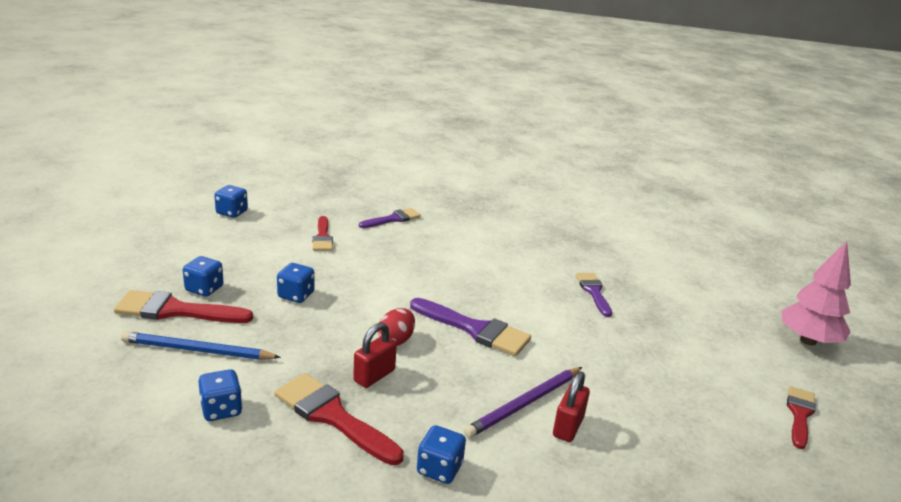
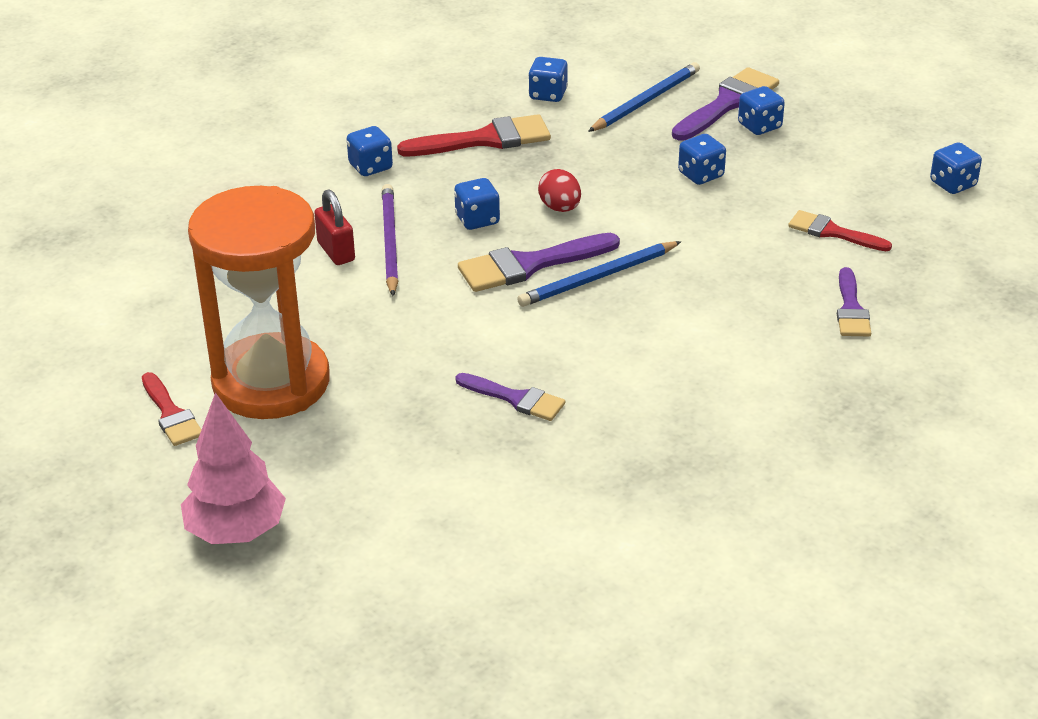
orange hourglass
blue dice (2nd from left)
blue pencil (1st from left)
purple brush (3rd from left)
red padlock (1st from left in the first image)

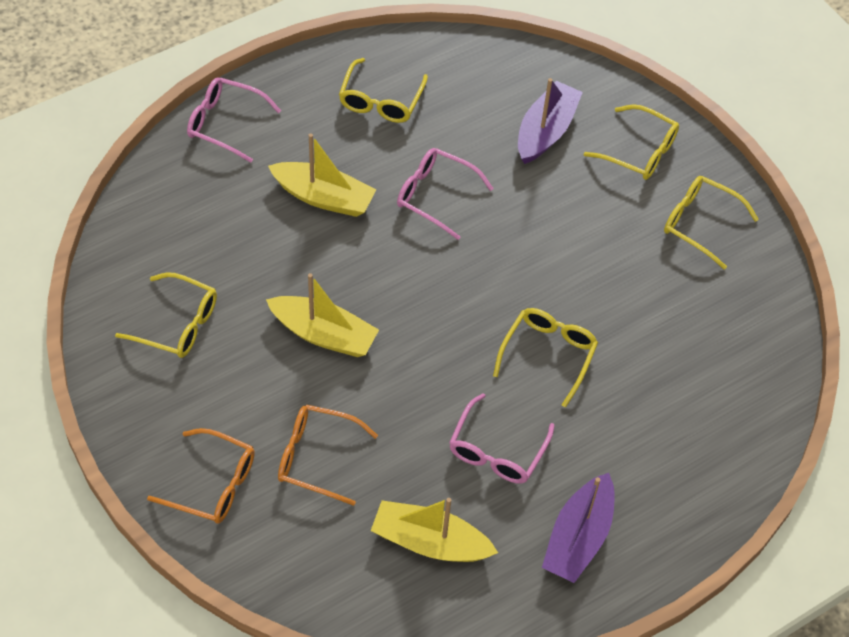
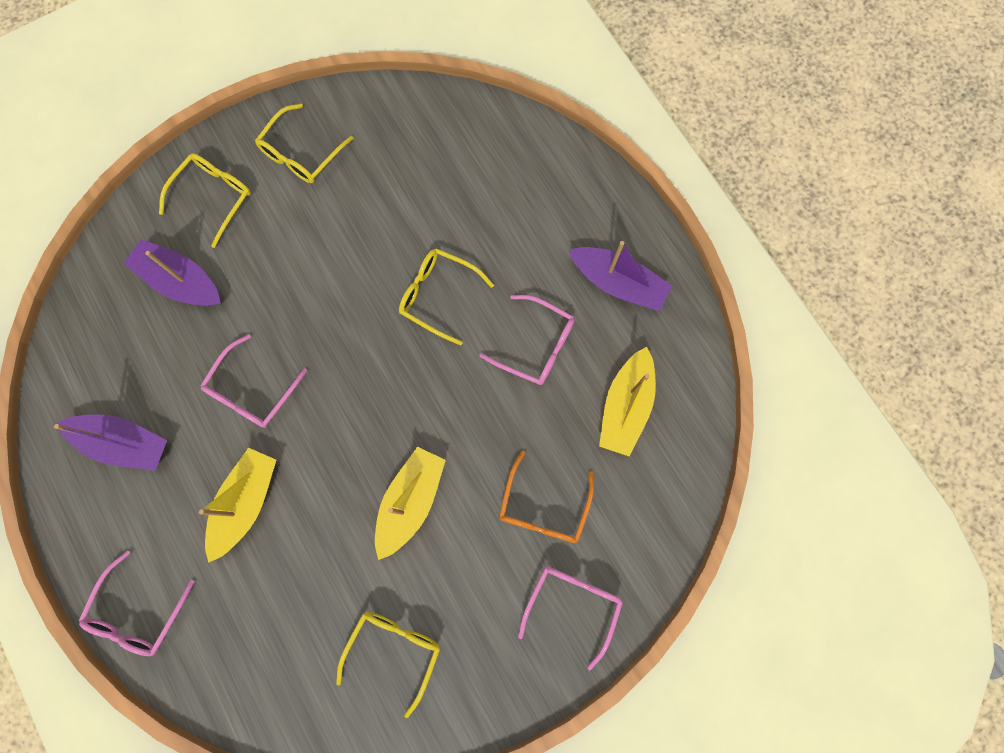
purple boat (1st from left)
pink glasses (4th from left)

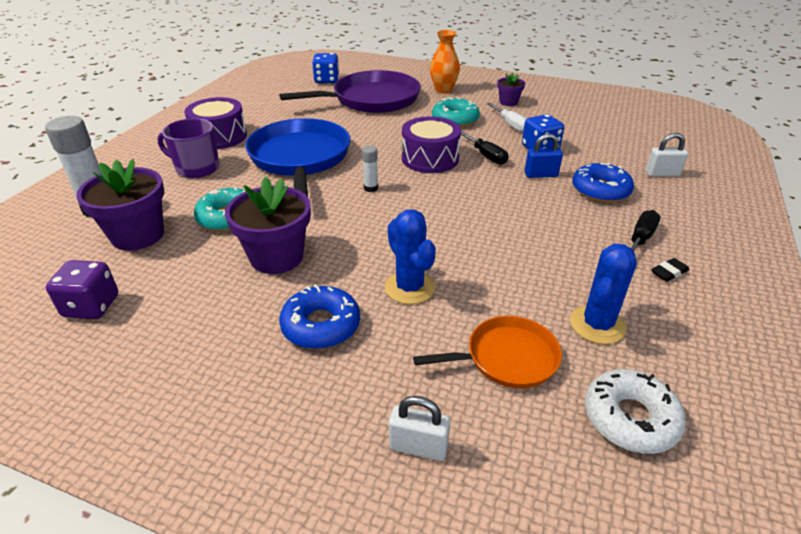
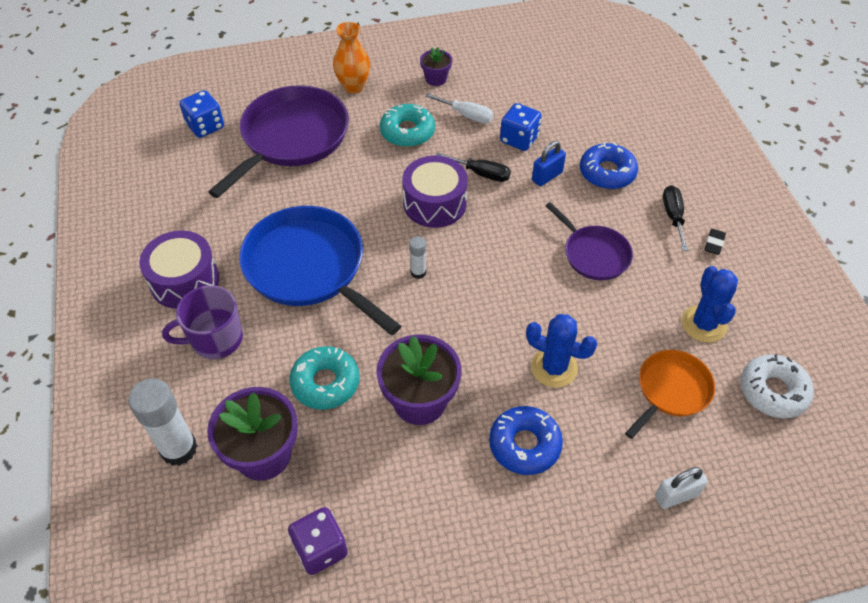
purple pan (2nd from left)
white padlock (2nd from left in the first image)

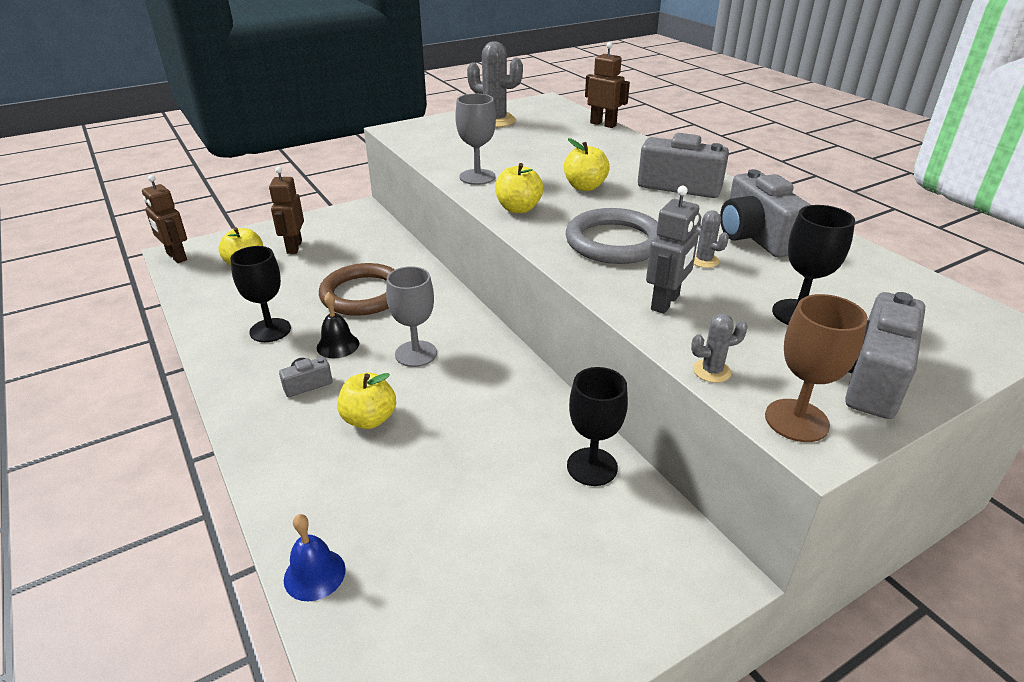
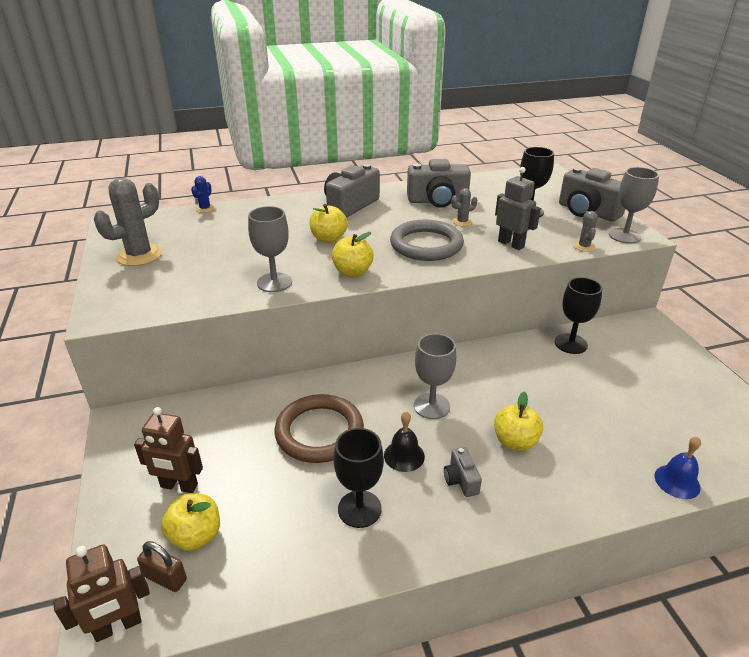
brown padlock
blue cactus
grey goblet (3rd from left)

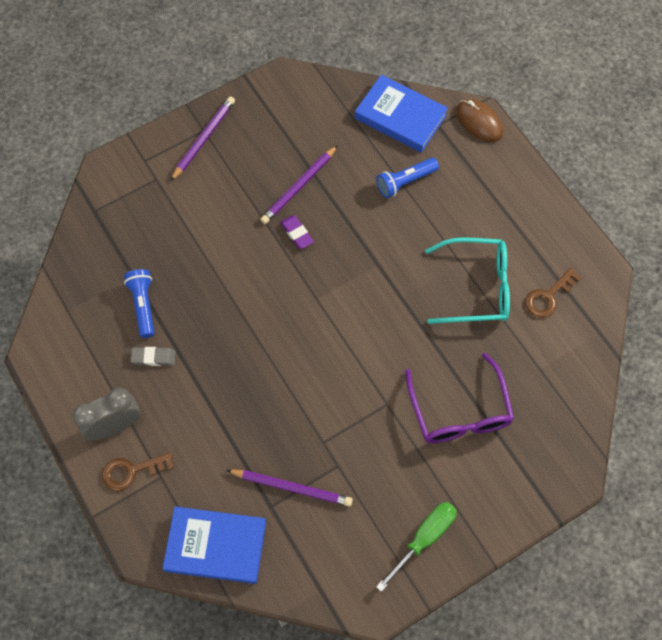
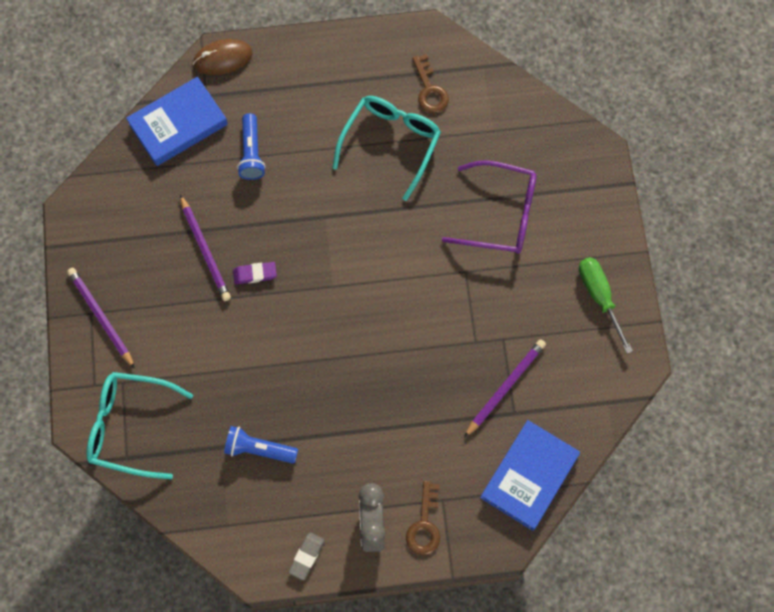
turquoise glasses (1st from left)
grey eraser

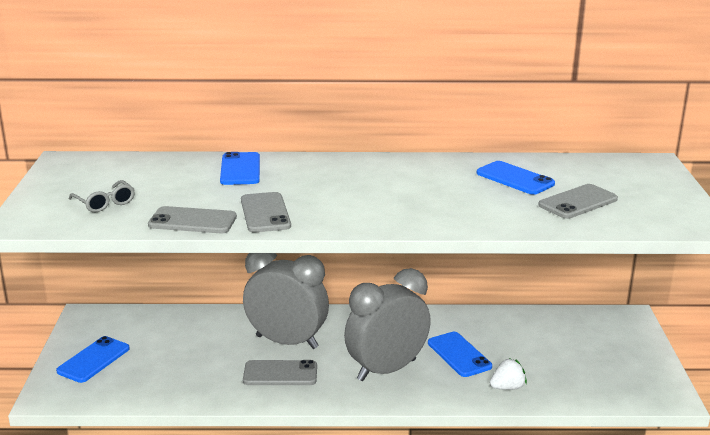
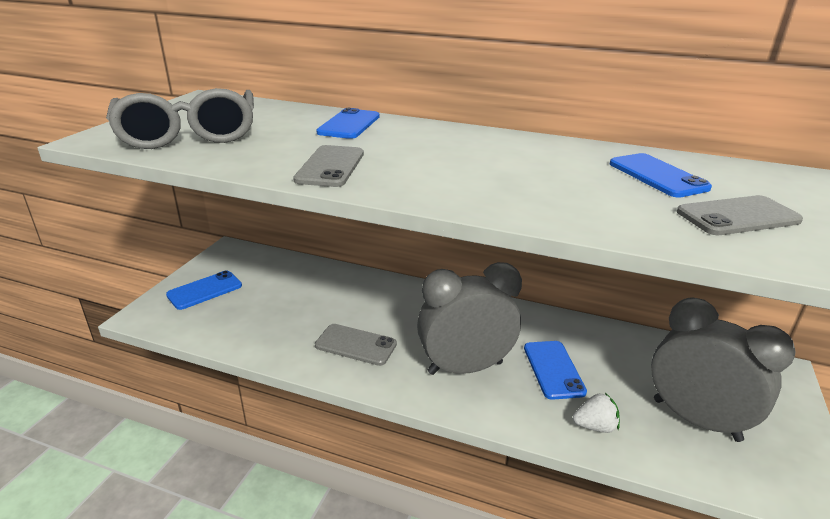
grey glasses
grey clock (2nd from left)
grey phone (1st from left in the first image)

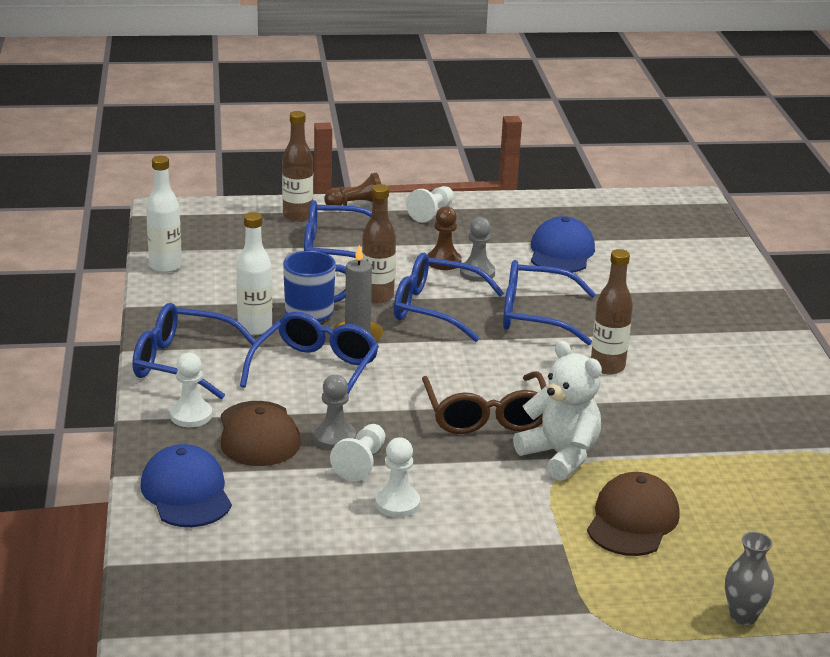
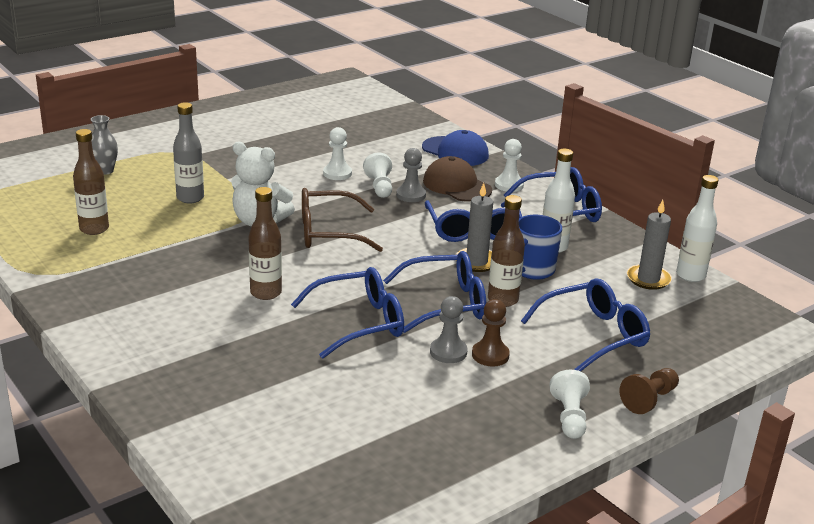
brown bottle (1st from left)
grey bottle
brown glasses
grey candle (2nd from left)
blue cap (2nd from left in the first image)

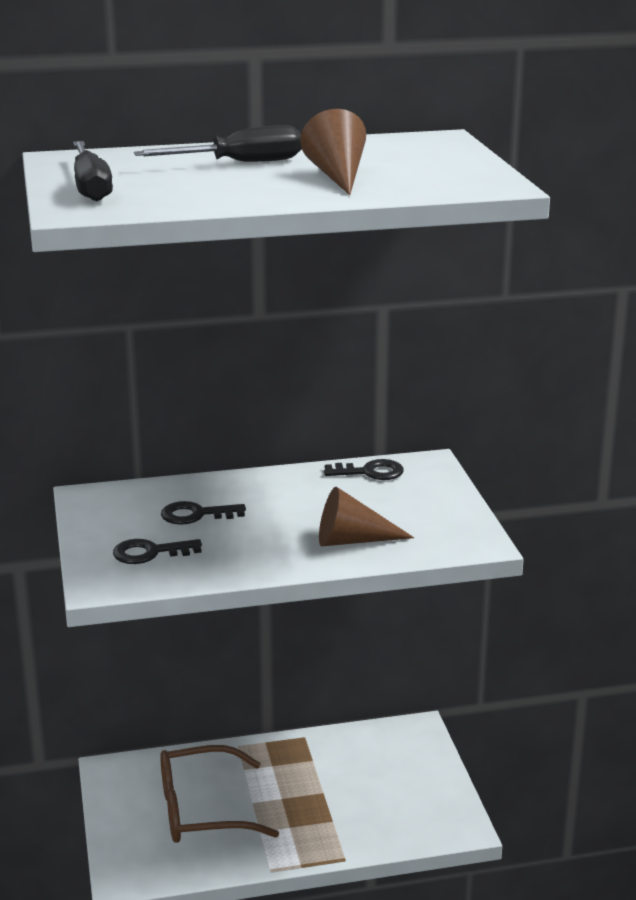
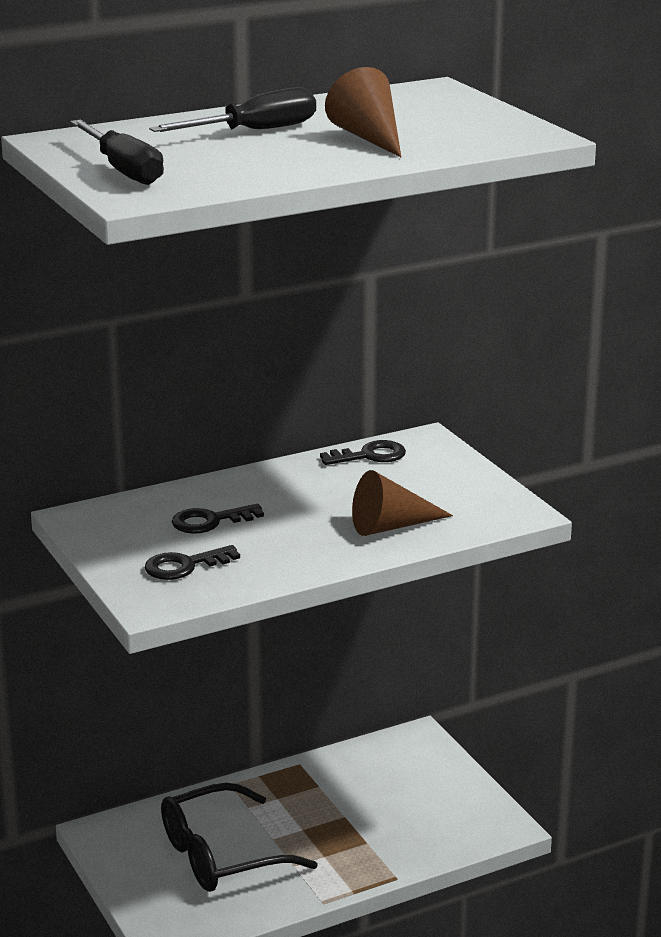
black glasses

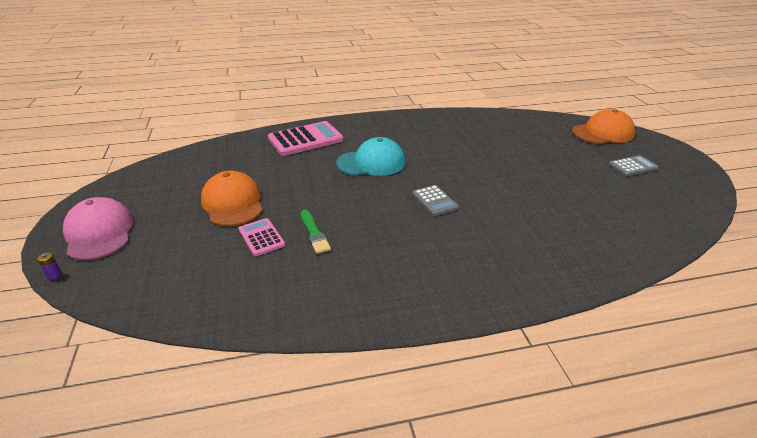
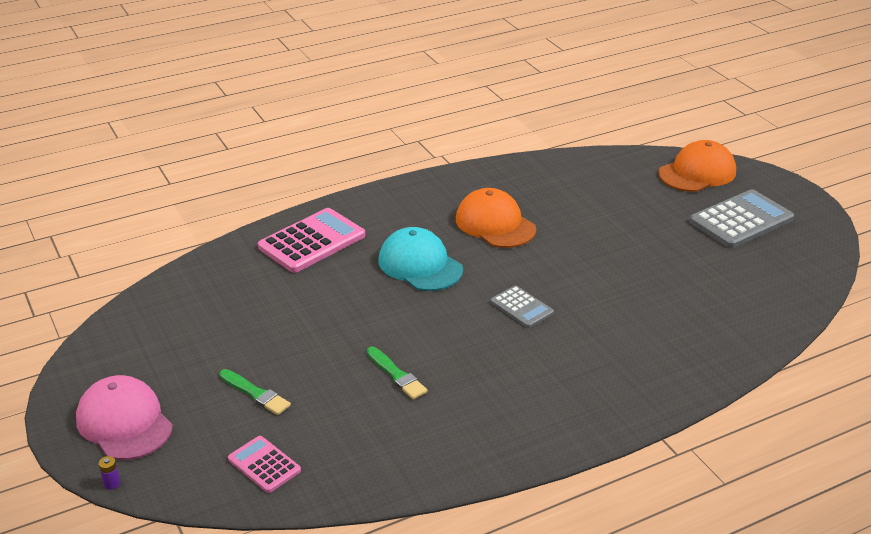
green brush (1st from left)
pink calculator (1st from left)
turquoise cap
orange cap (1st from left)
grey calculator (2nd from left)

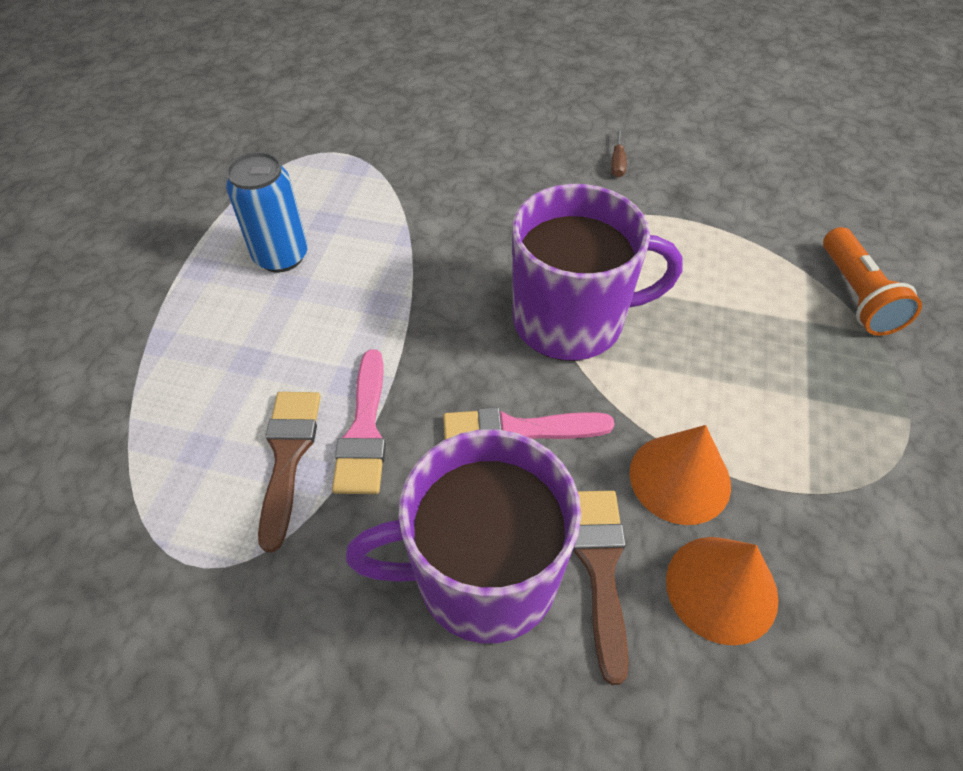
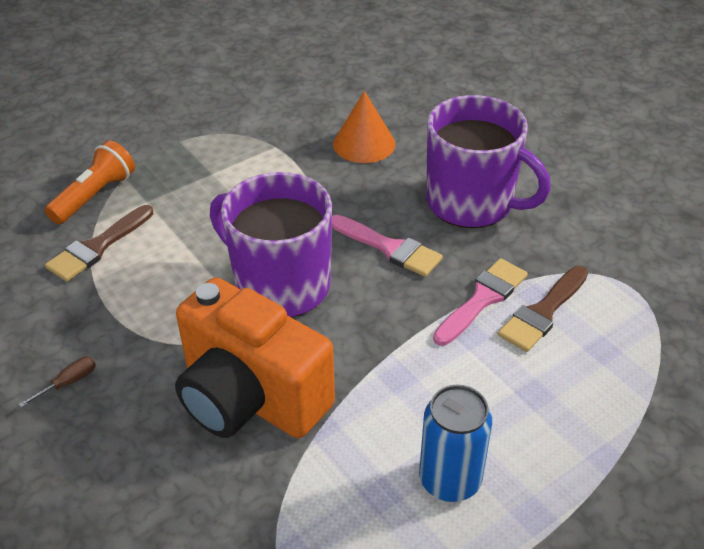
brown brush (1st from left)
orange camera
orange cone (1st from left in the first image)

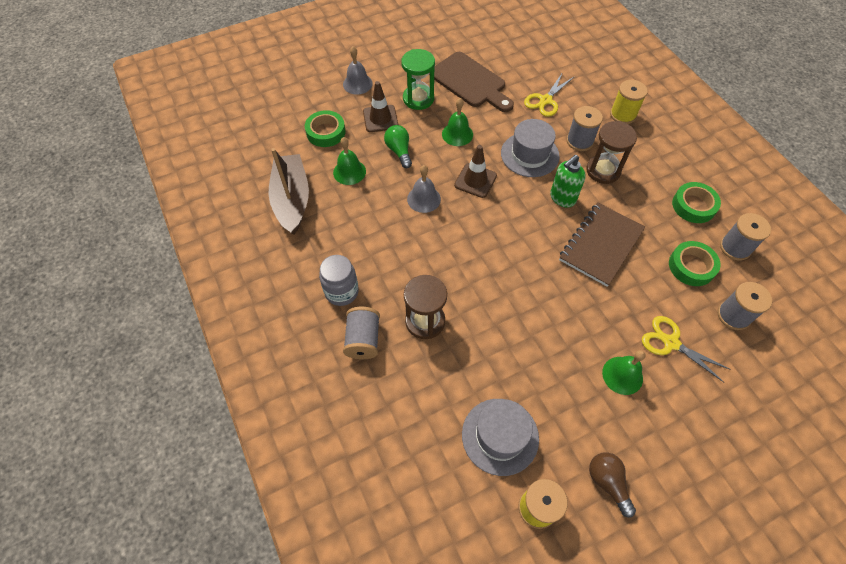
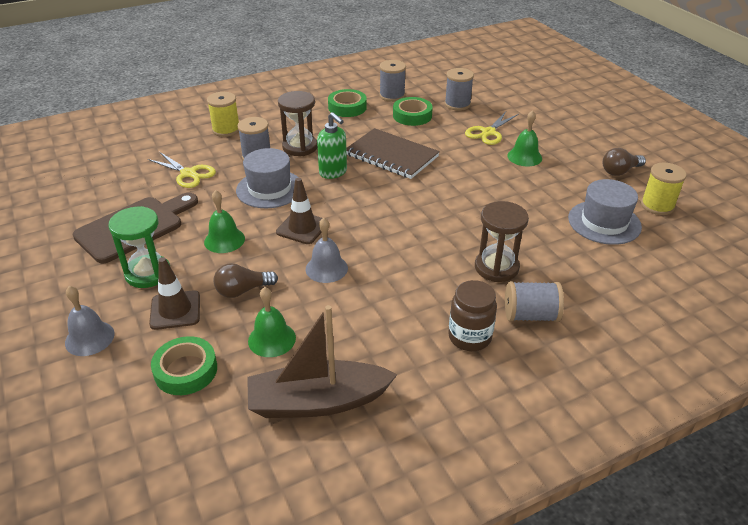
brown light bulb (1st from left)
brown jar

